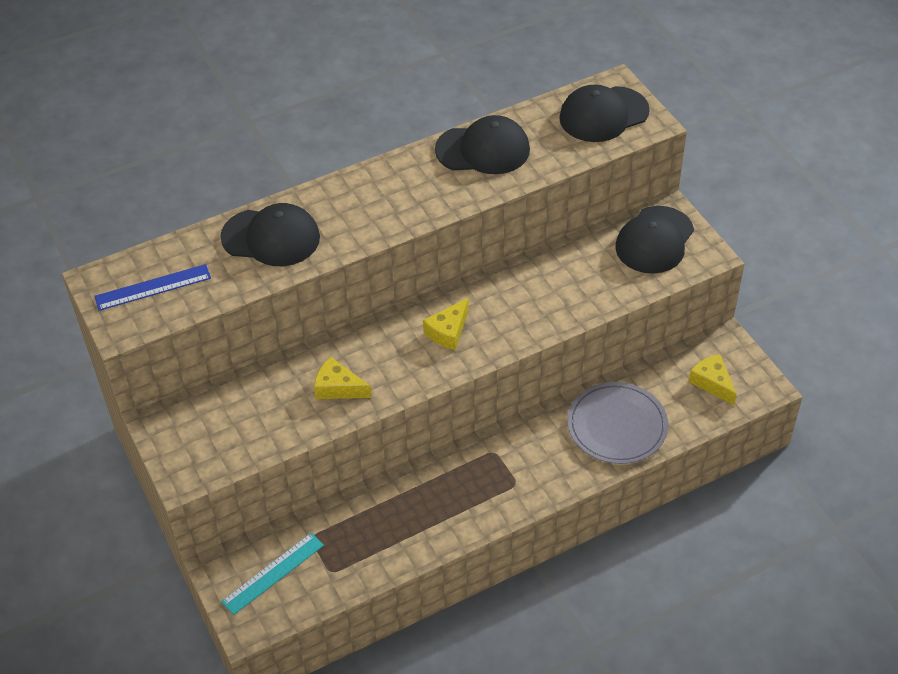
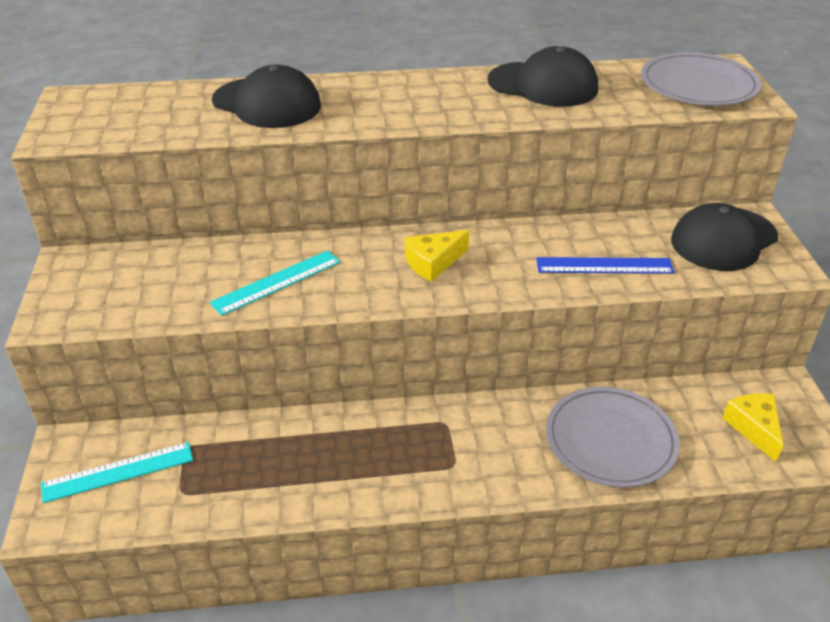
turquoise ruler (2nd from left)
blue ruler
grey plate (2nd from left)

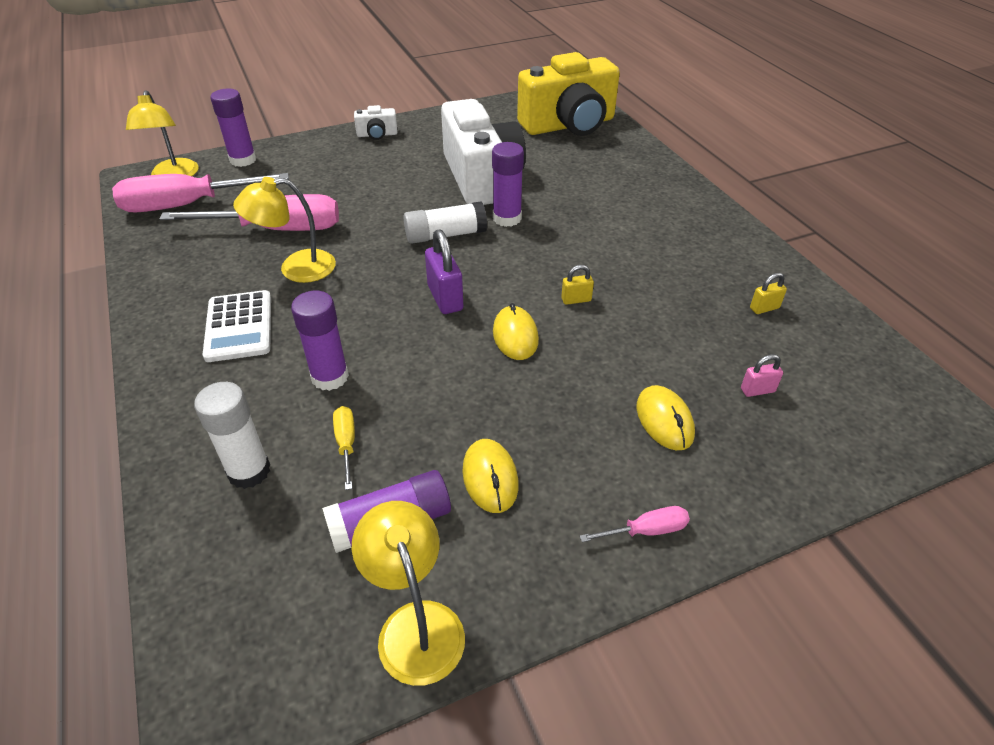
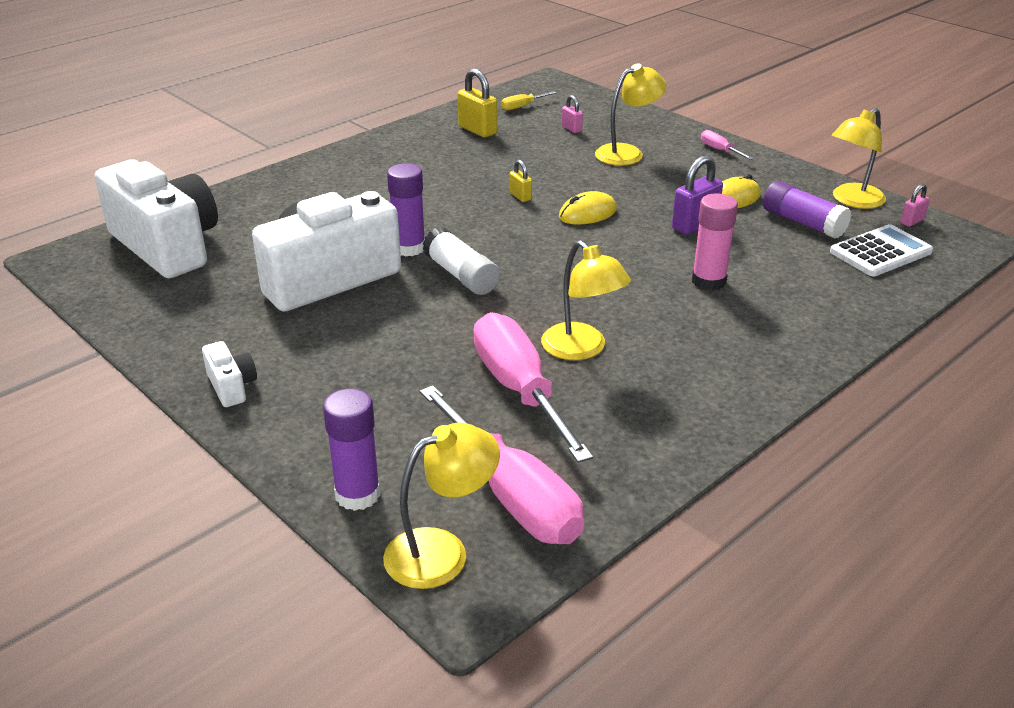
white camera (1st from left)
yellow padlock (1st from left)
yellow screwdriver
yellow lamp (3rd from left)
purple padlock
pink glue stick
white calculator
pink padlock (2nd from left)
white glue stick (1st from left in the first image)

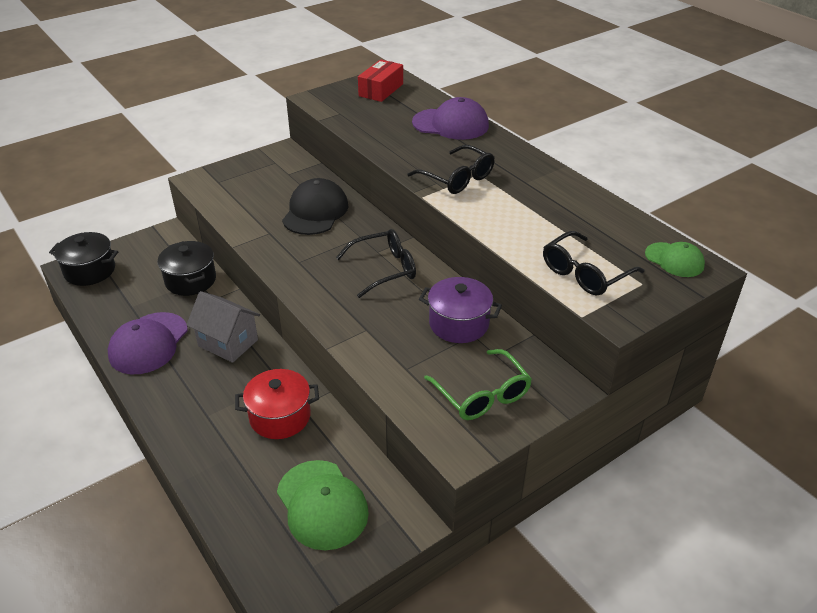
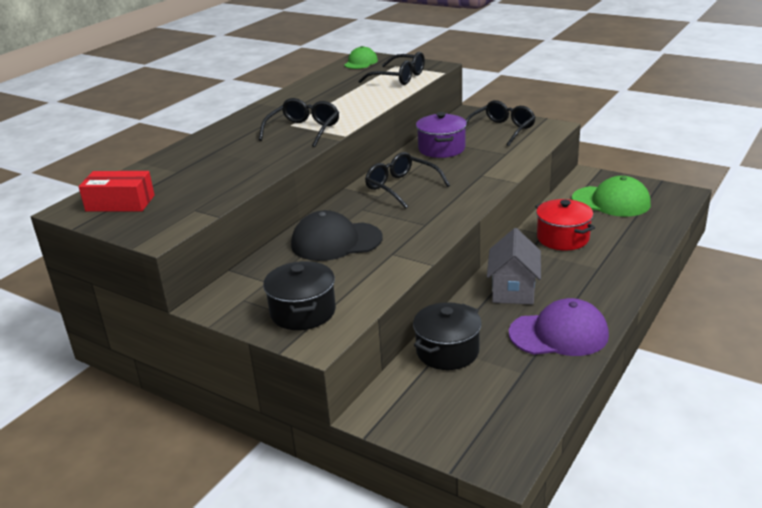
black pot (1st from left)
black glasses (4th from left)
green cap (2nd from left)
purple cap (2nd from left in the first image)

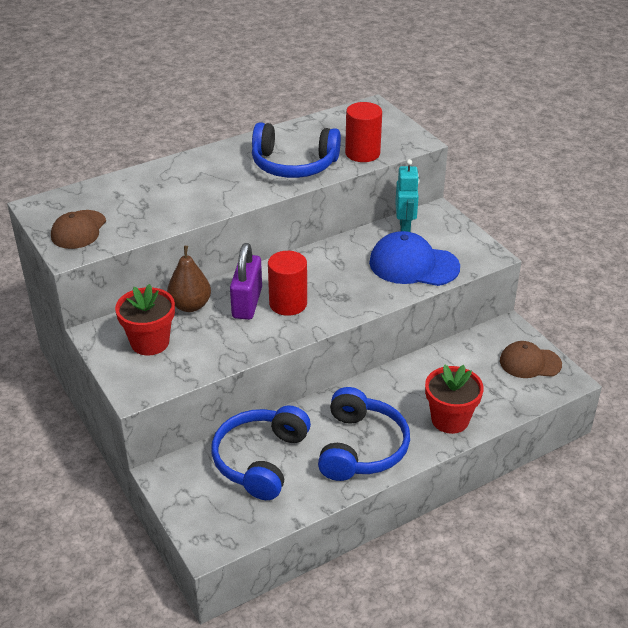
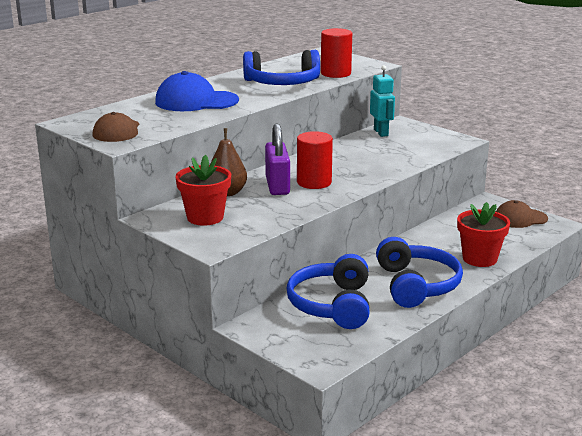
blue cap

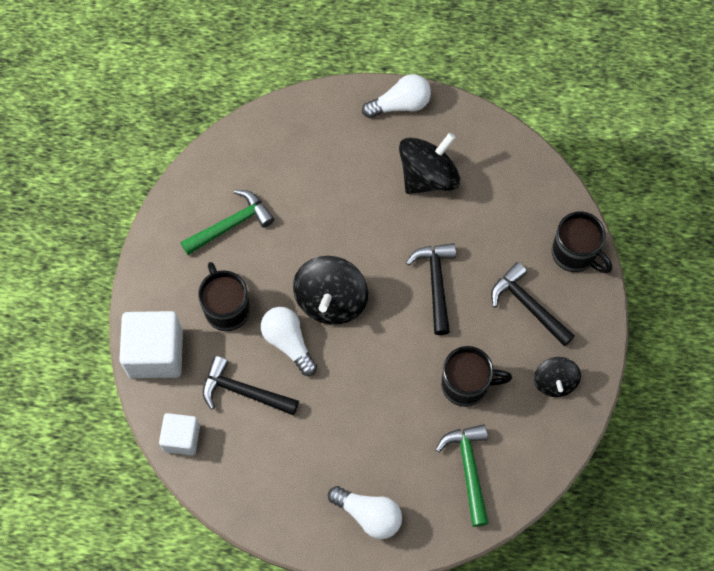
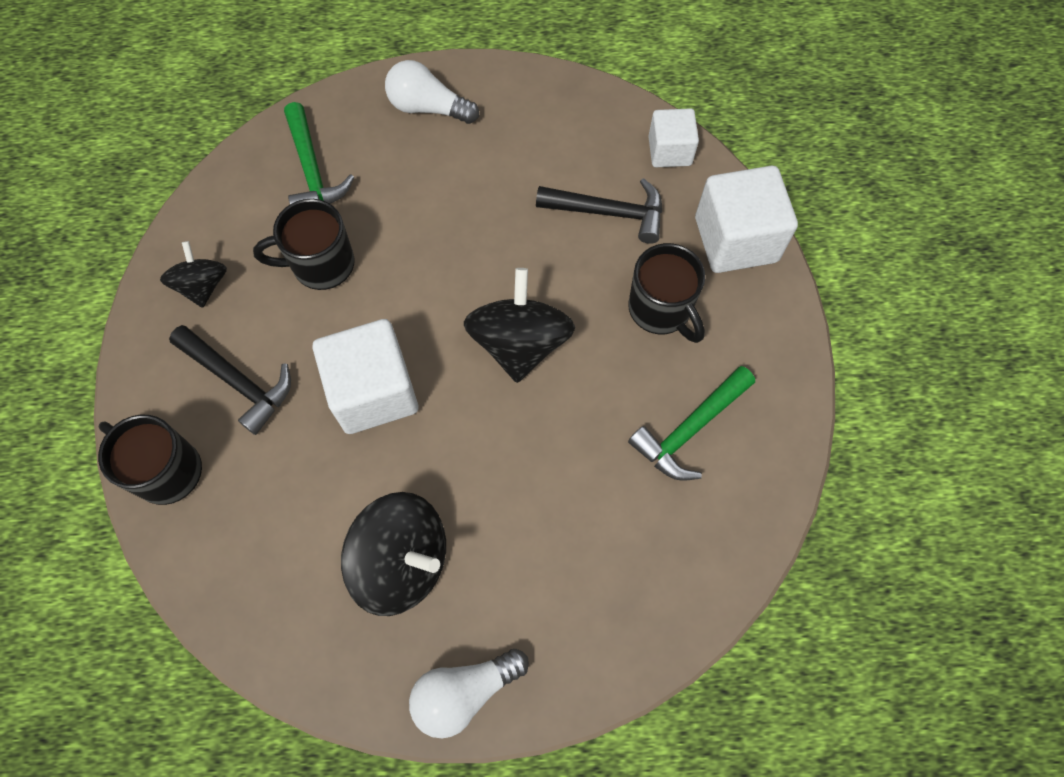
white cube (1st from left)
black spinning top (2nd from left)
white light bulb (1st from left in the first image)

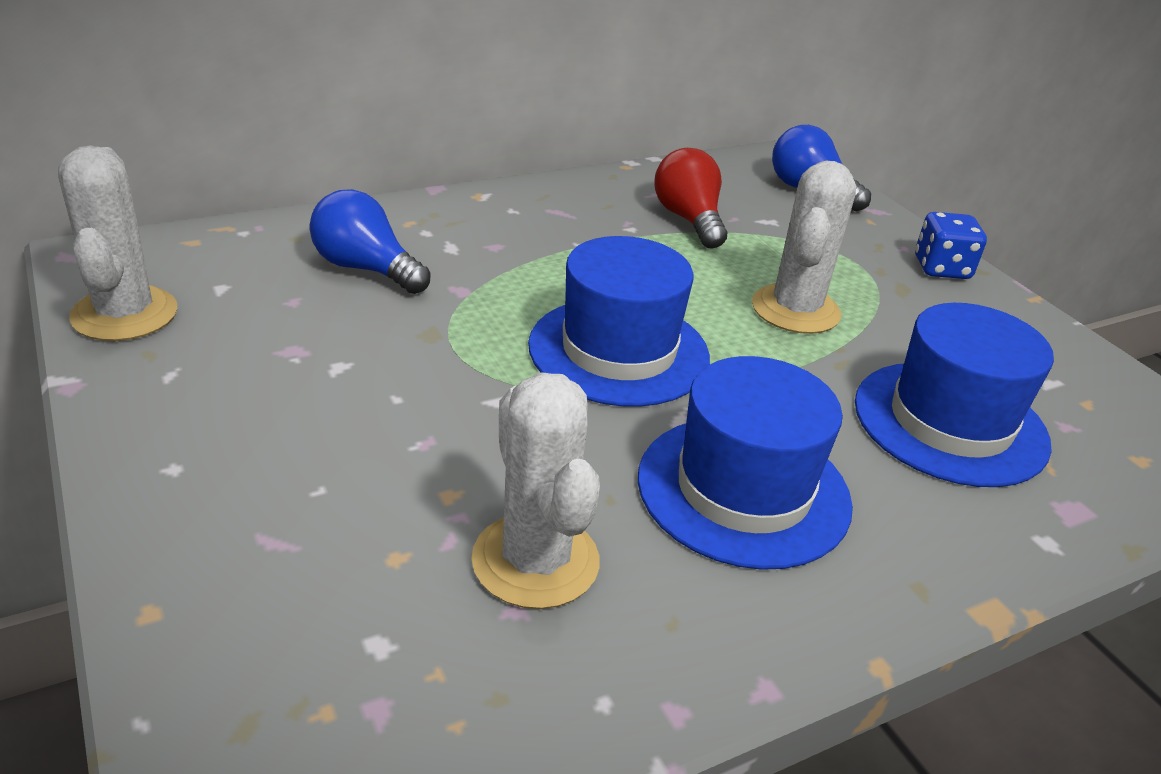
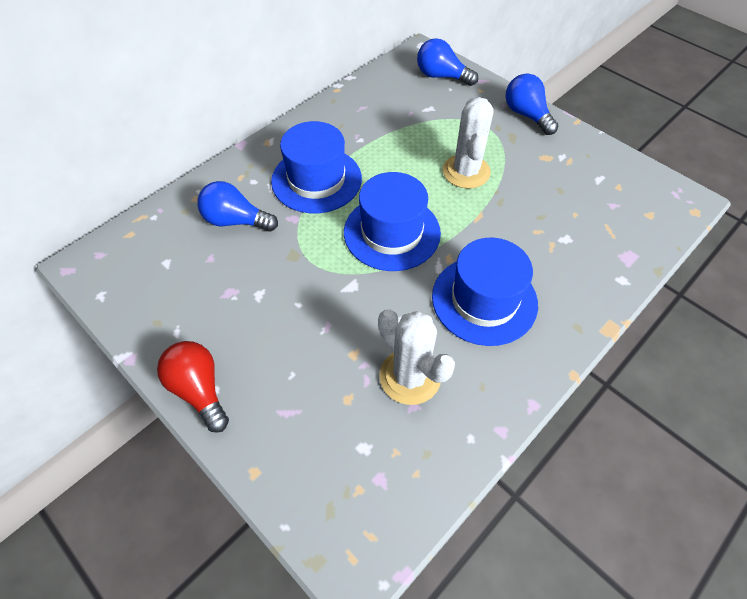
red light bulb
blue hat (1st from left)
blue light bulb (3rd from left)
white cactus (1st from left in the first image)

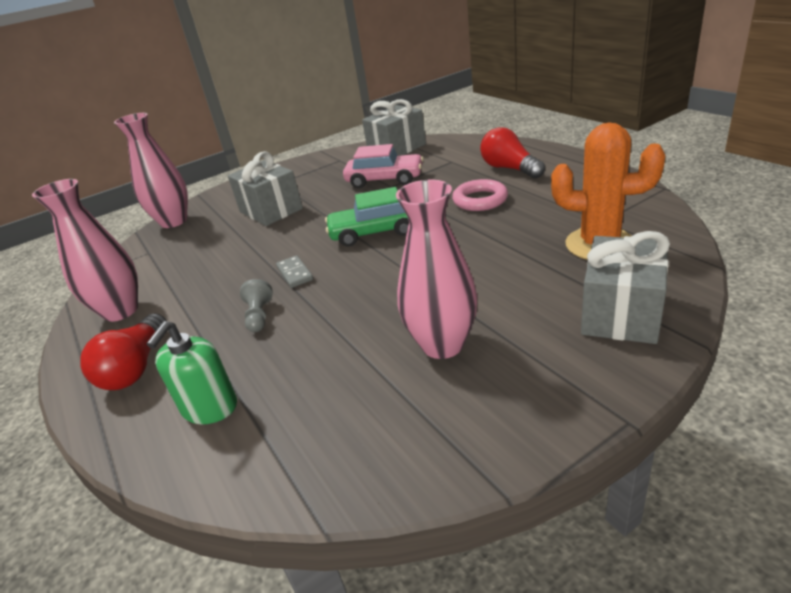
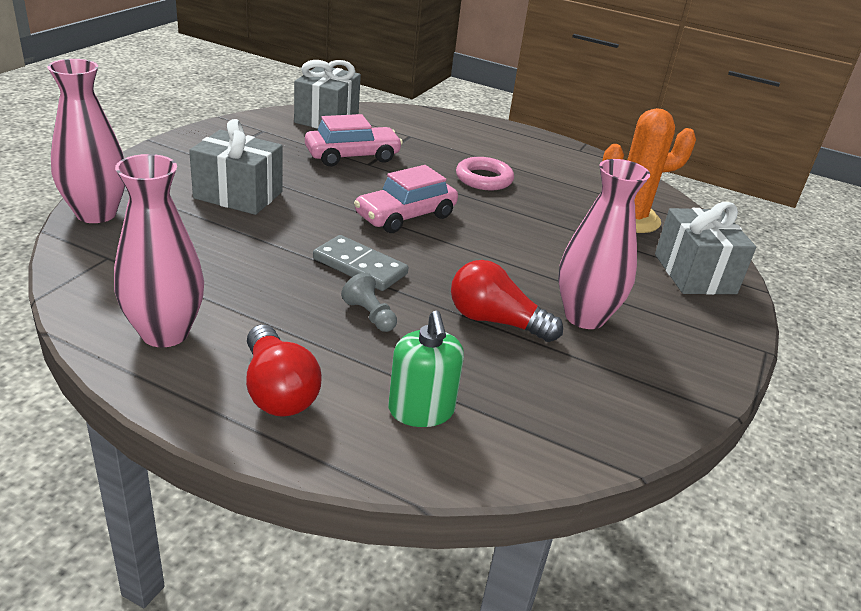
grey domino
pink car (2nd from left)
red light bulb (2nd from left)

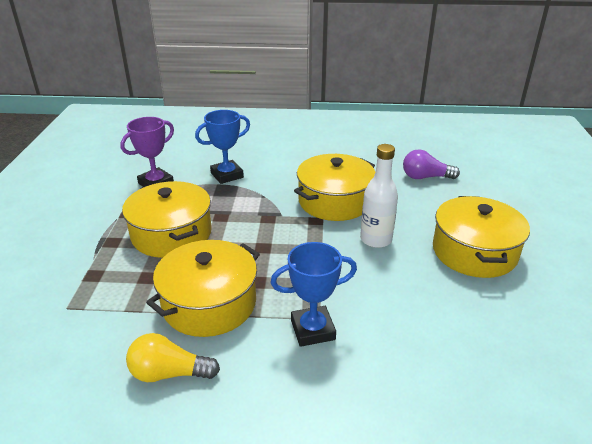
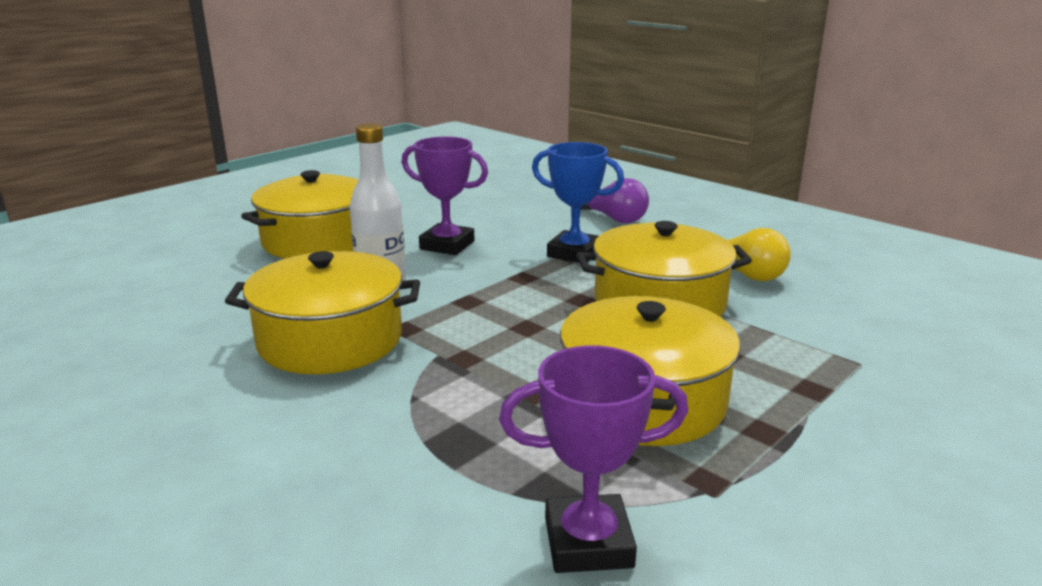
purple trophy (1st from left)
purple light bulb
blue trophy (1st from left in the first image)

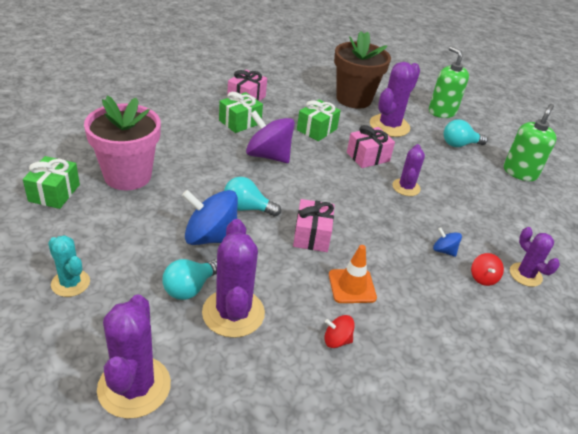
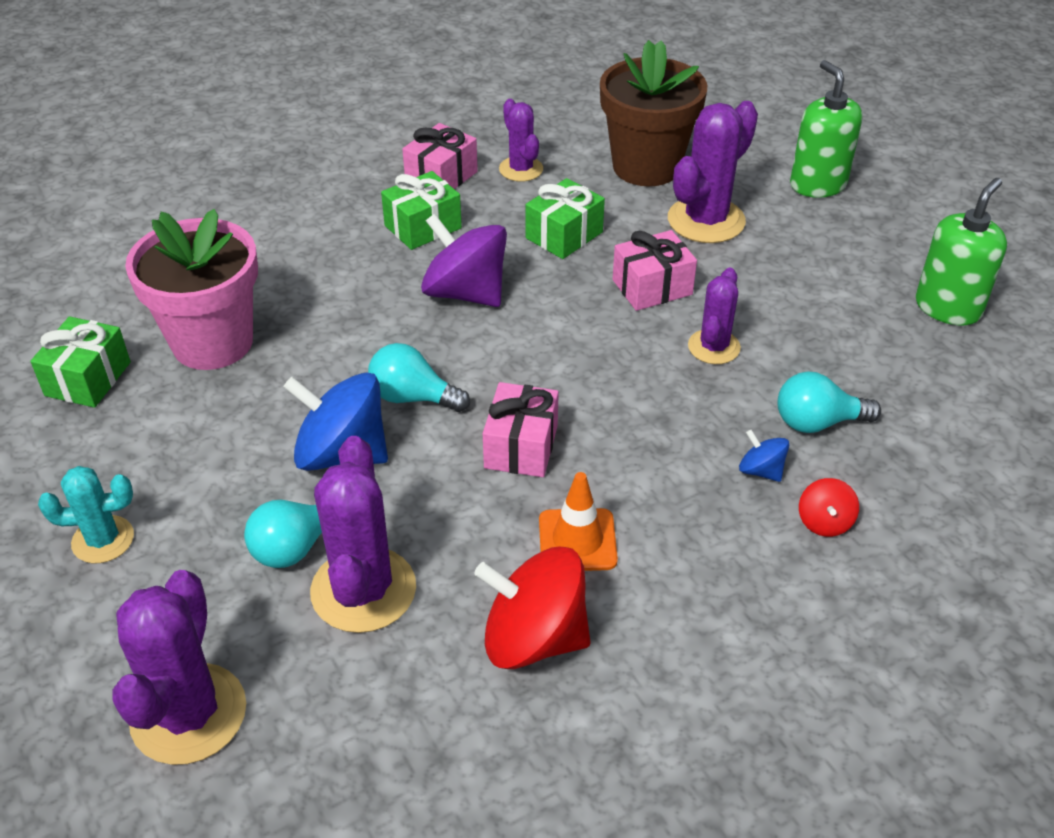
turquoise cactus
red spinning top (1st from left)
purple cactus (3rd from left)
turquoise light bulb (3rd from left)

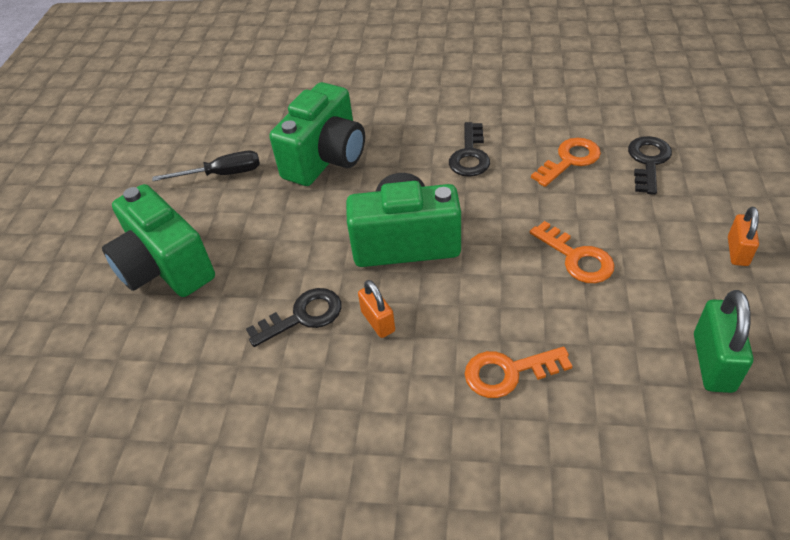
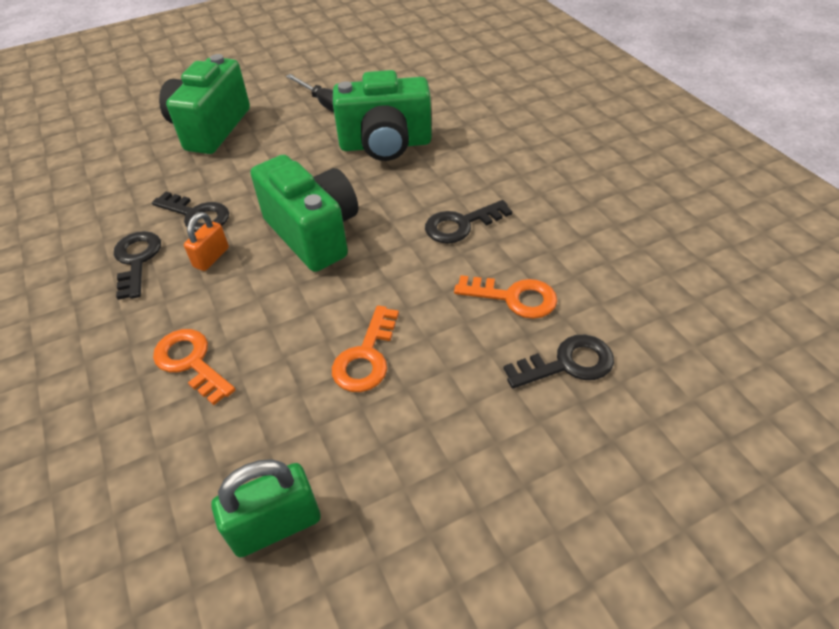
black key (1st from left)
orange padlock (2nd from left in the first image)

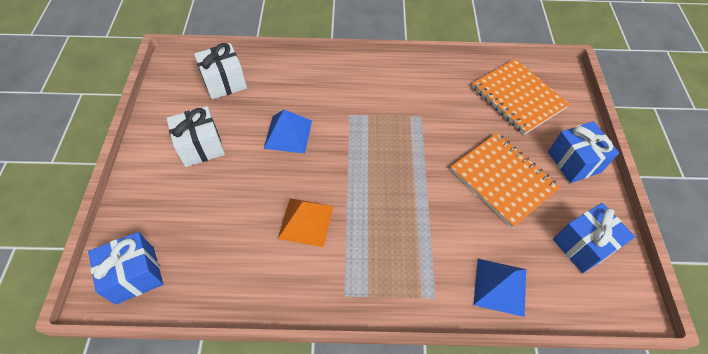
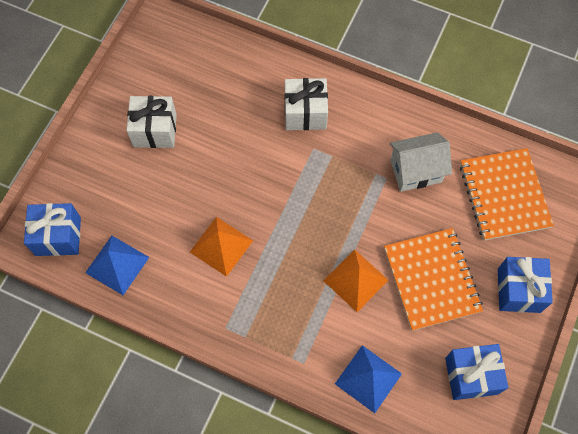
blue pyramid (1st from left)
white gift (2nd from left)
orange pyramid (2nd from left)
white house

